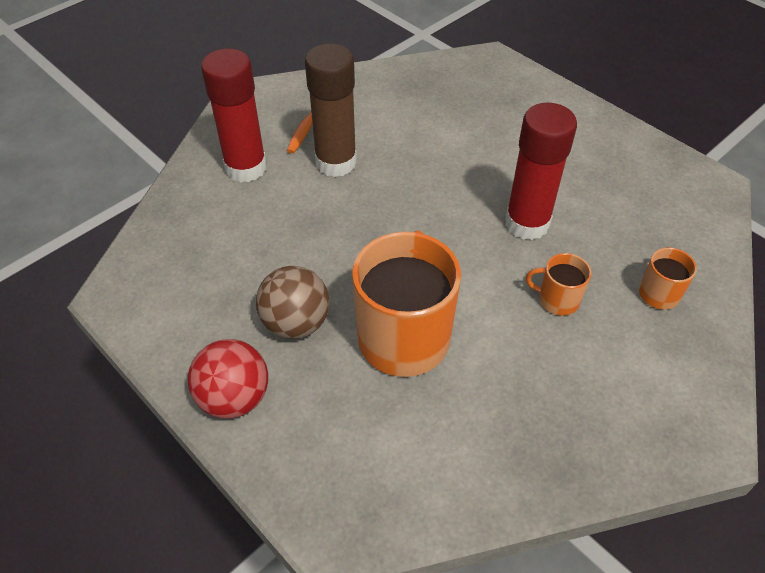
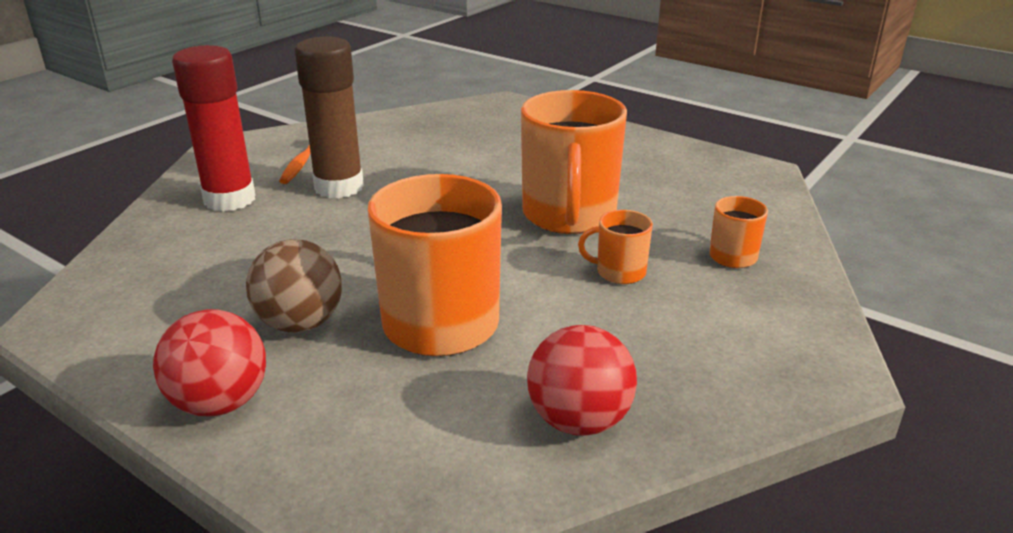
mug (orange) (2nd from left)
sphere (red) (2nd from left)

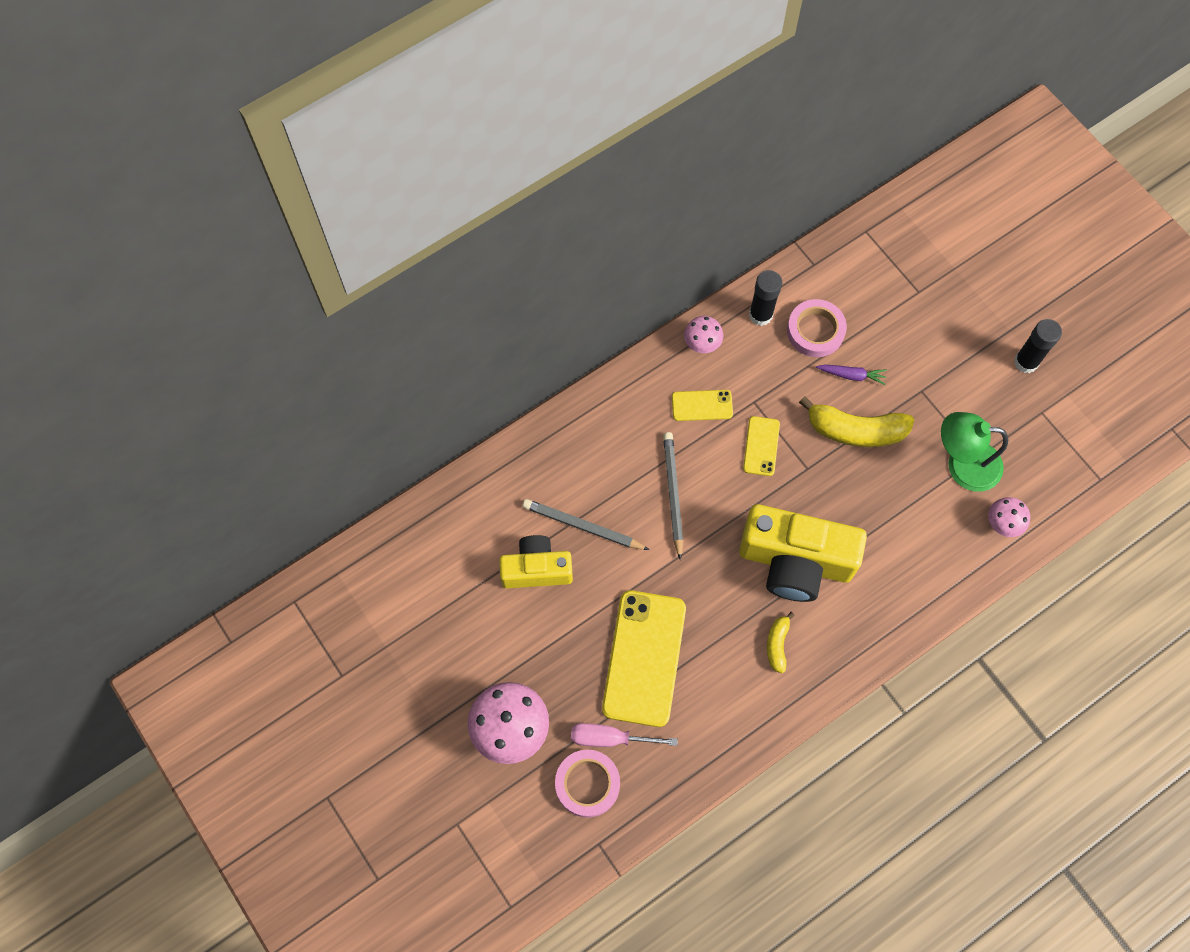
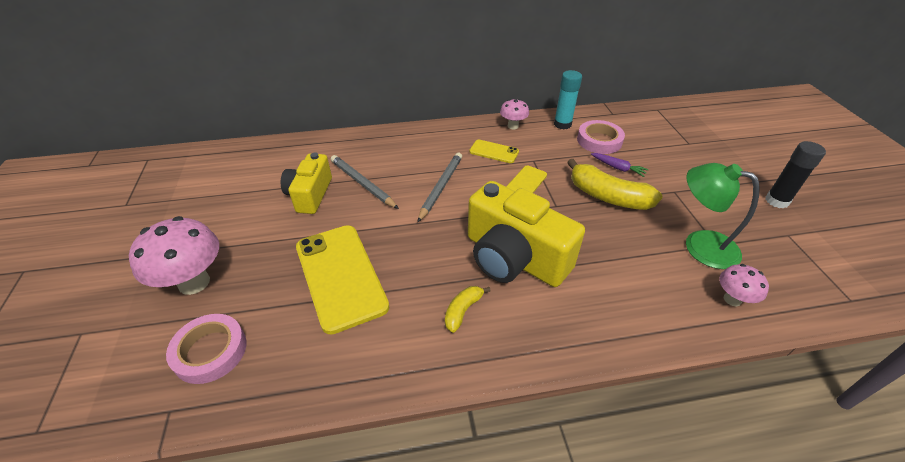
stick of glue (teal)
camera (bright yellow) (1st from left)
mobile phone (bright yellow) (1st from left)
flat screwdriver (rosy)

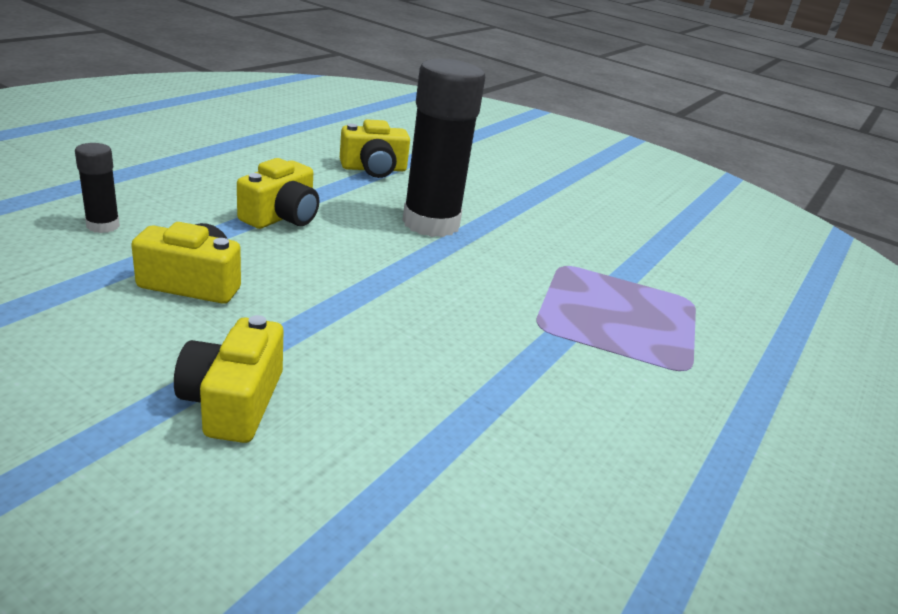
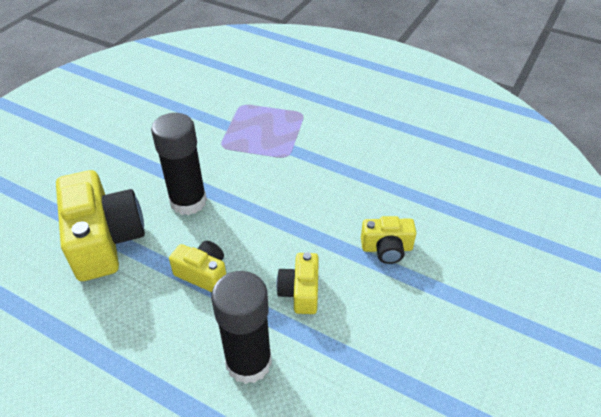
camera (bright yellow) (1st from left)
stick of glue (jet-black) (2nd from left)

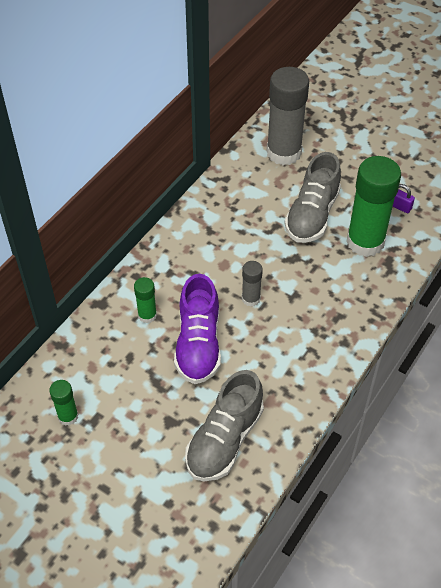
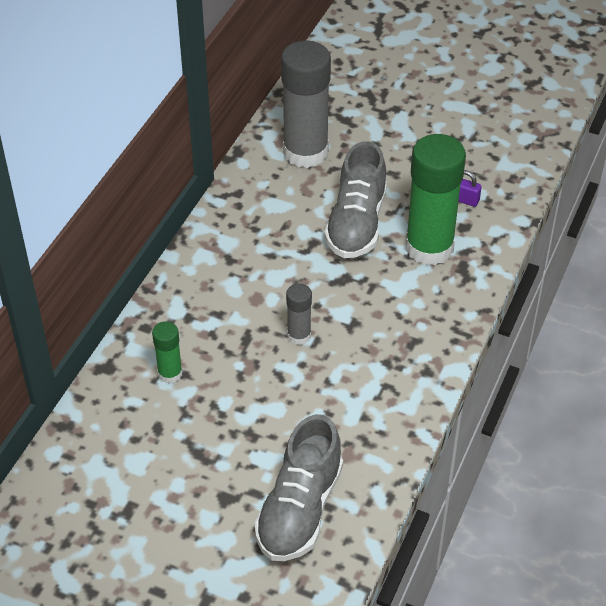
shoe (royal purple)
stick of glue (leaf-green) (1st from left in the first image)

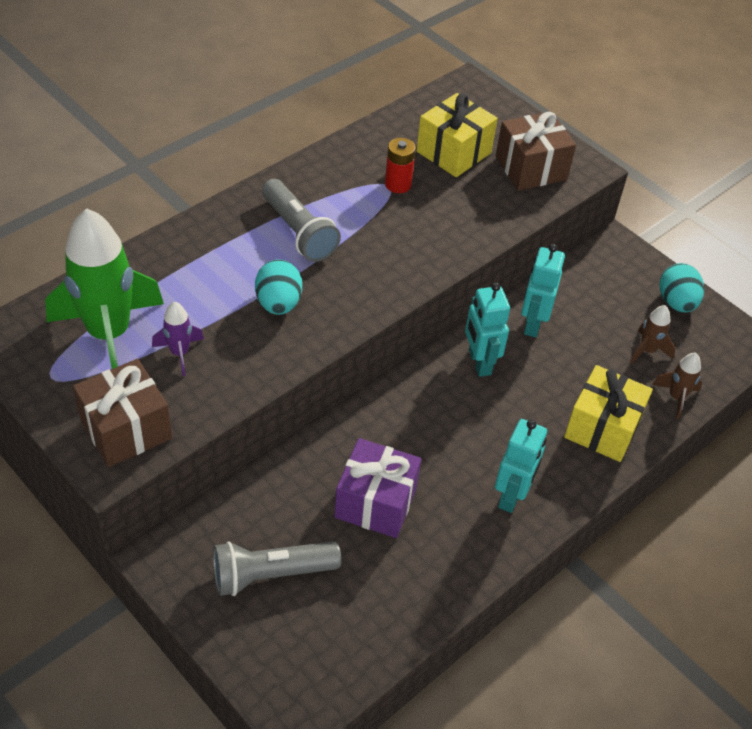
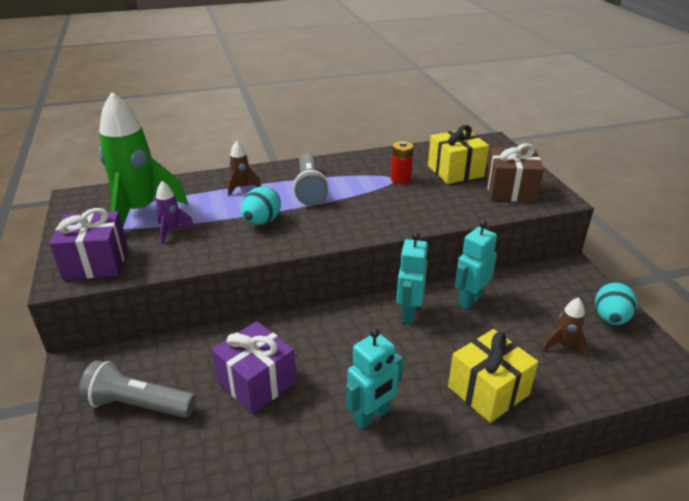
spaceship (dark brown) (1st from left)
wrapped gift (royal purple) (1st from left)

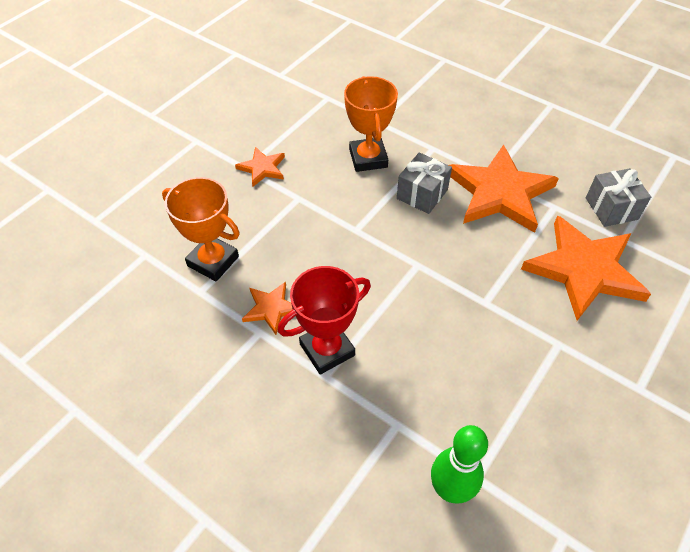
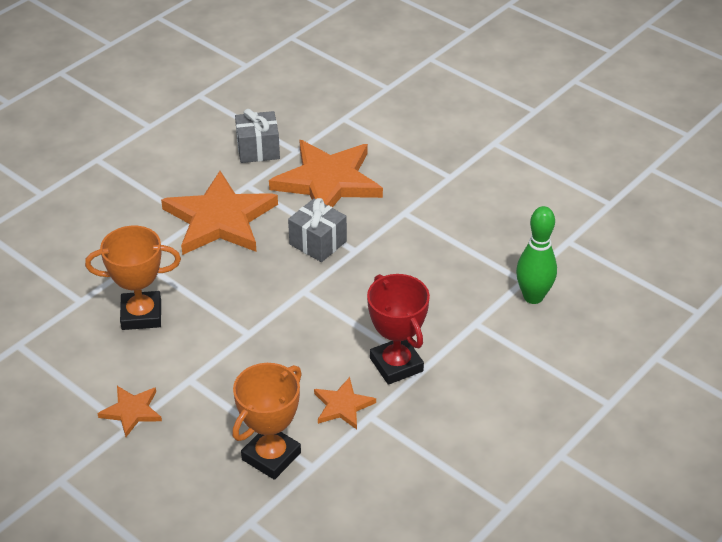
wrapped gift (ash-grey) (2nd from left)

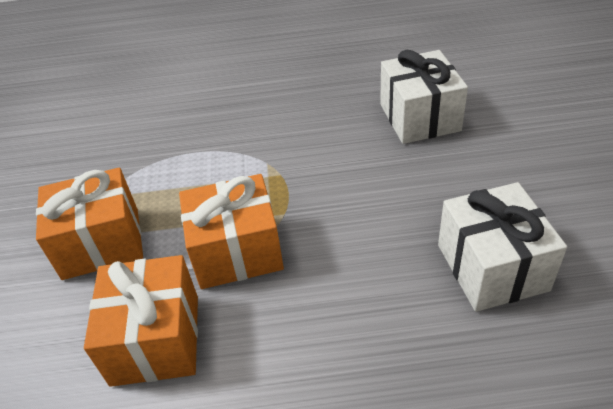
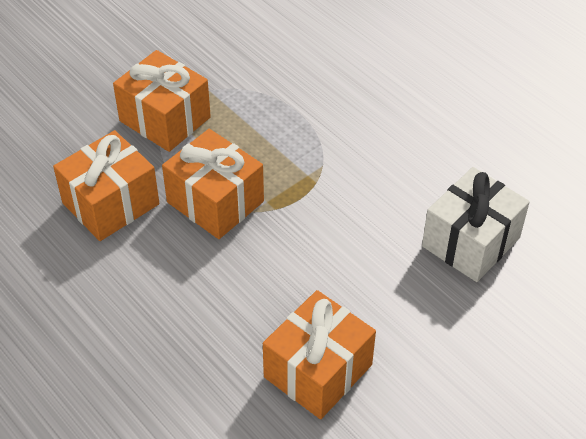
wrapped gift (orange) (4th from left)

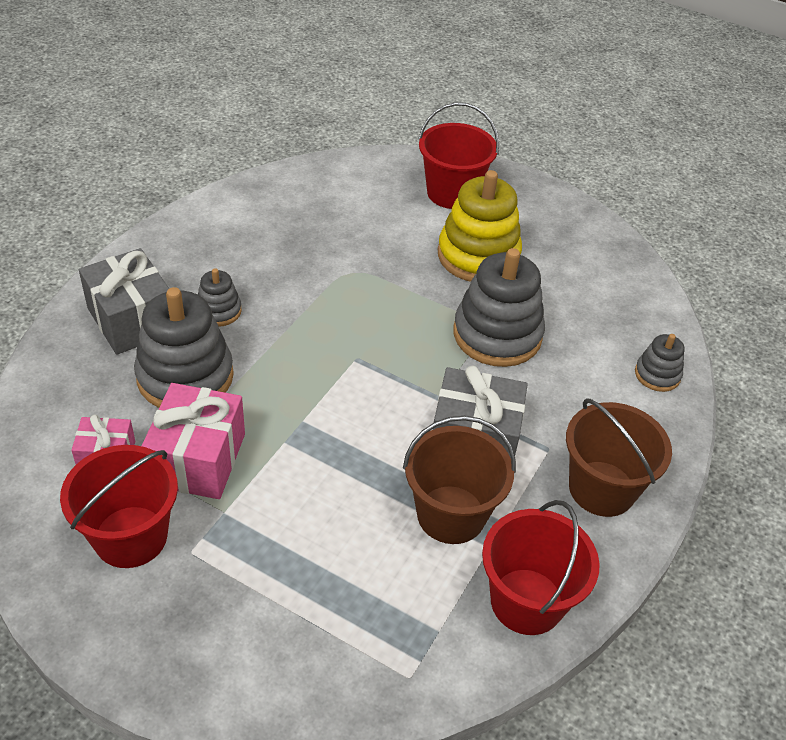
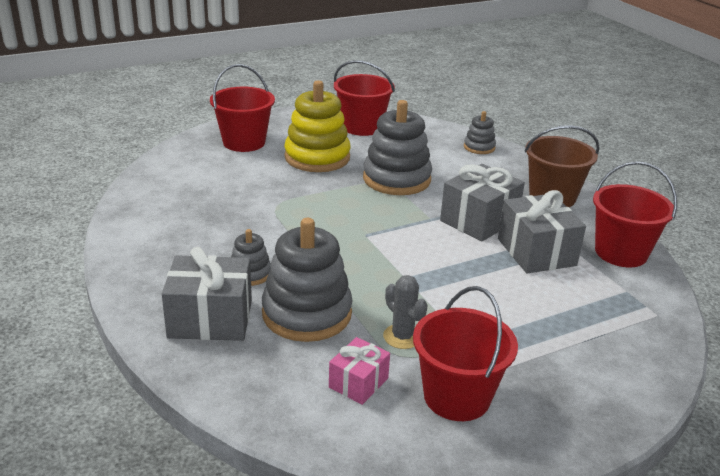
prickly plant (ash-grey)
wrapped gift (ash-grey) (3rd from left)
sand bucket (red) (2nd from left)

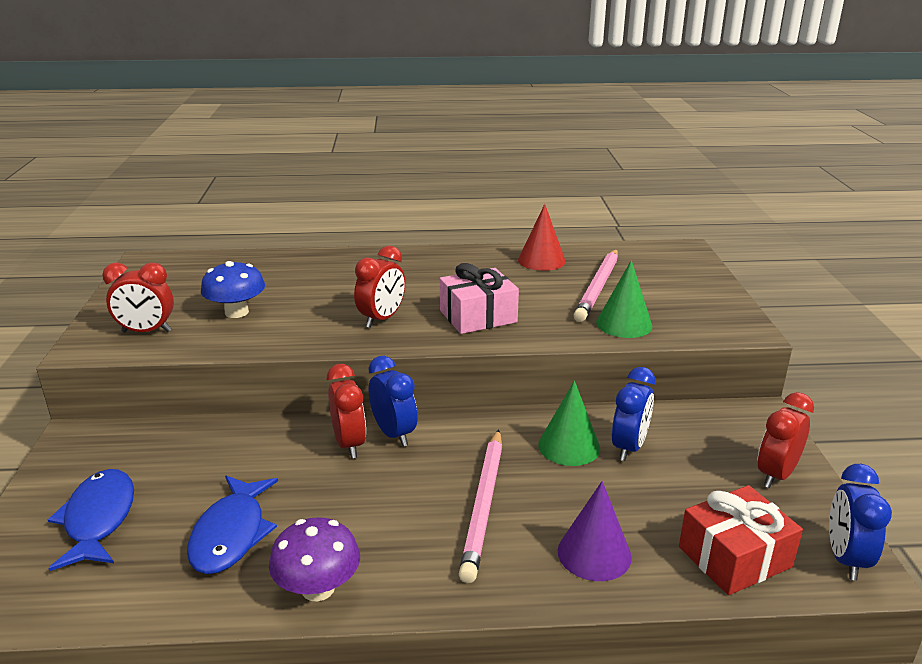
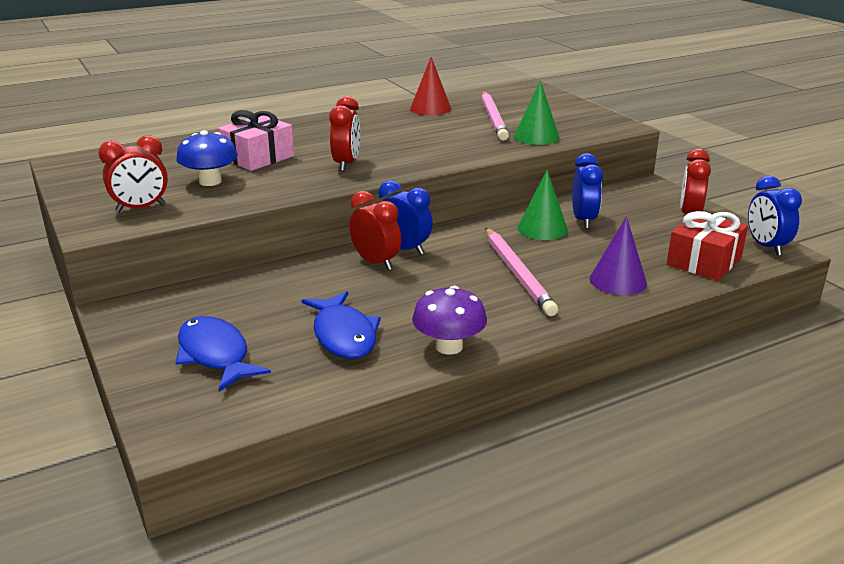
wrapped gift (rosy)

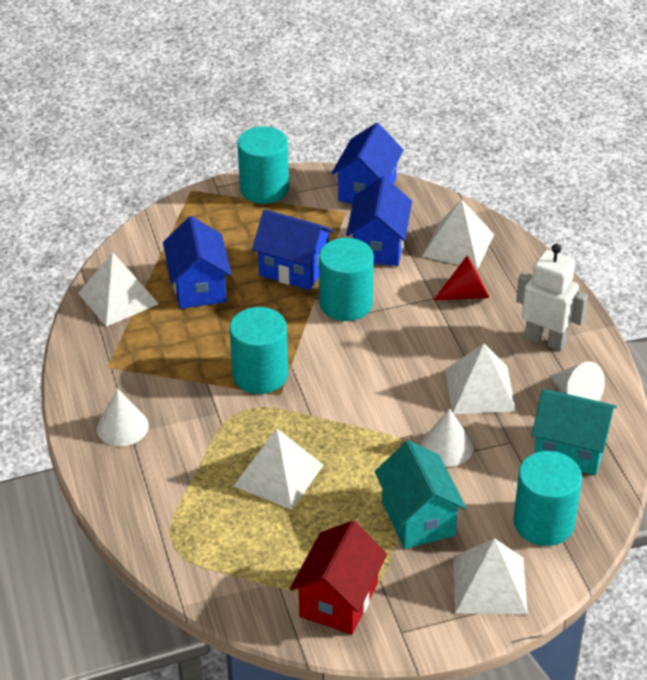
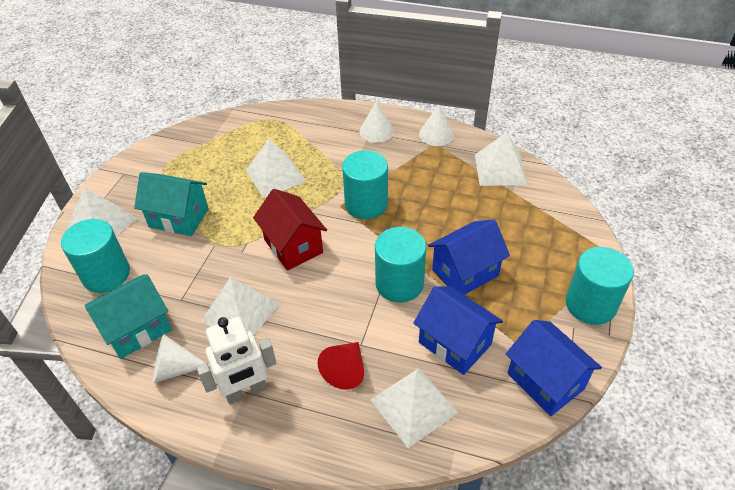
toy house (royal blue) (1st from left in the first image)
cone (pure white) (3rd from left)
toy house (red)

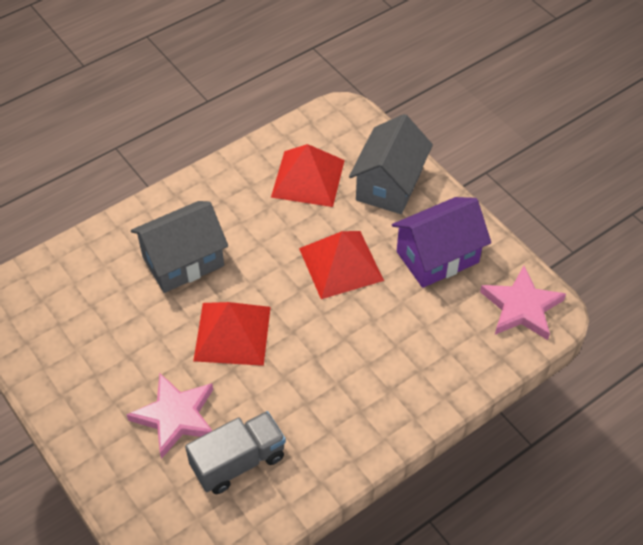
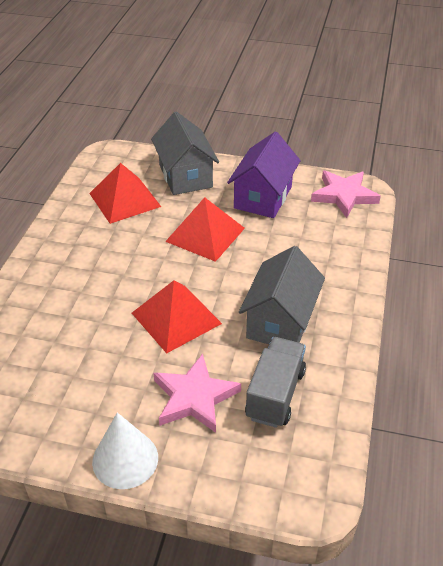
toy house (ash-grey) (2nd from left)
cone (pure white)

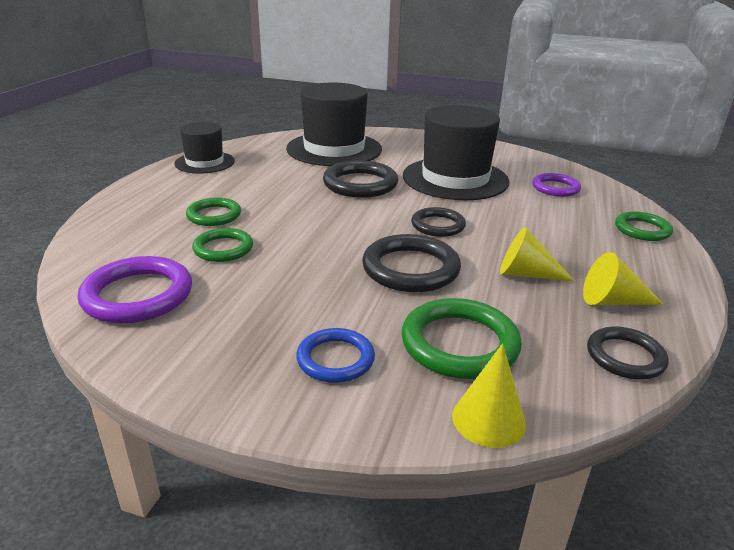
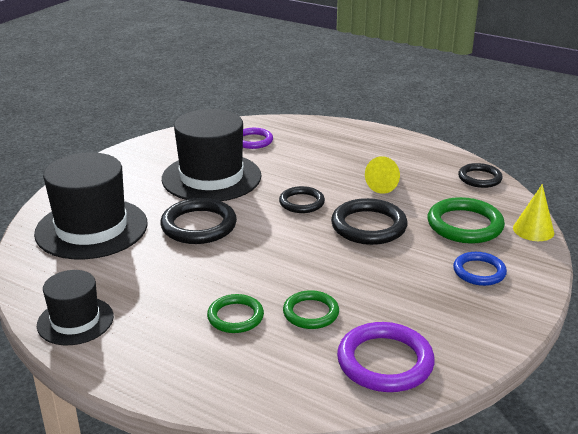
hoop (leaf-green) (4th from left in the first image)
cone (bright yellow) (3rd from left in the first image)

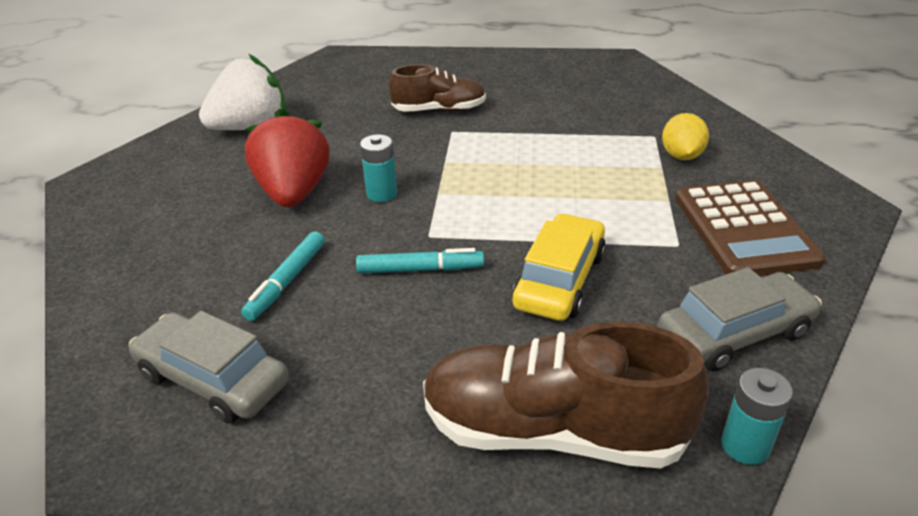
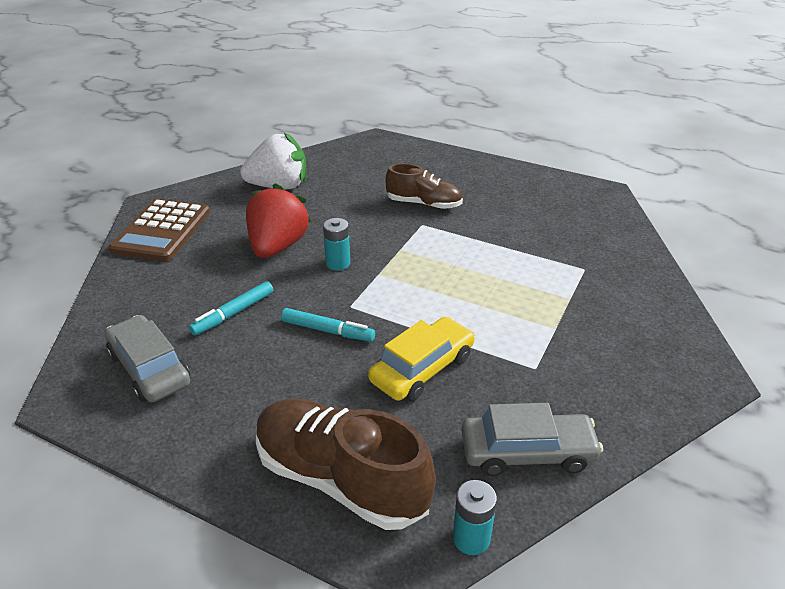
citrus fruit (bright yellow)
adding machine (dark brown)

